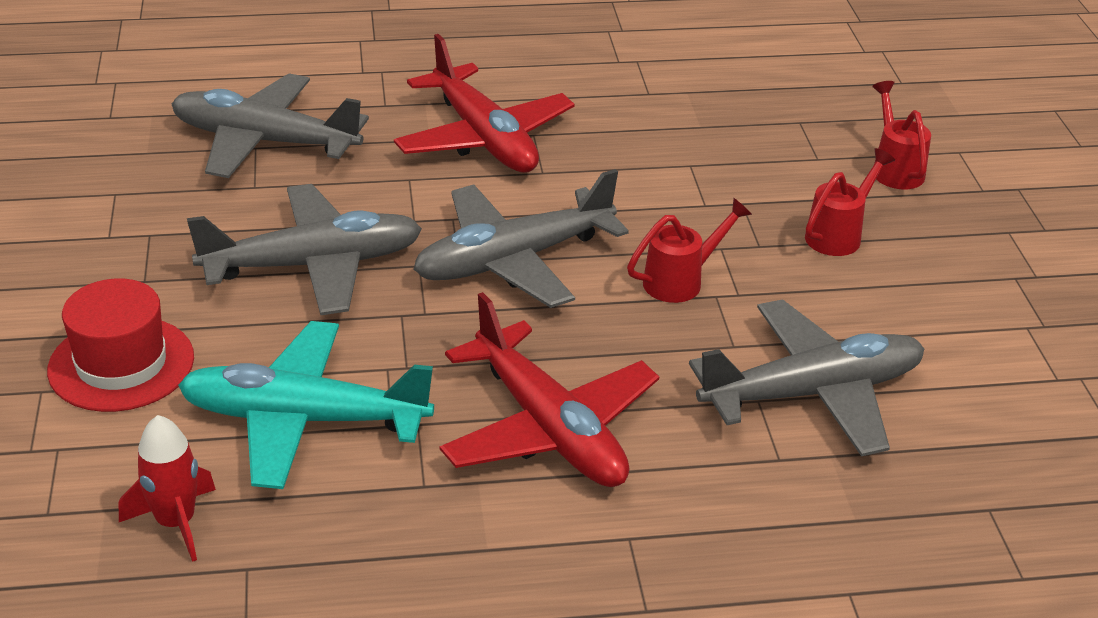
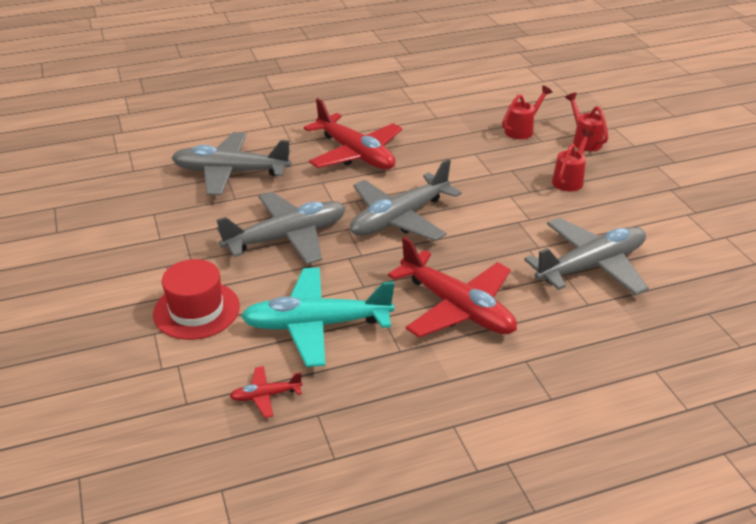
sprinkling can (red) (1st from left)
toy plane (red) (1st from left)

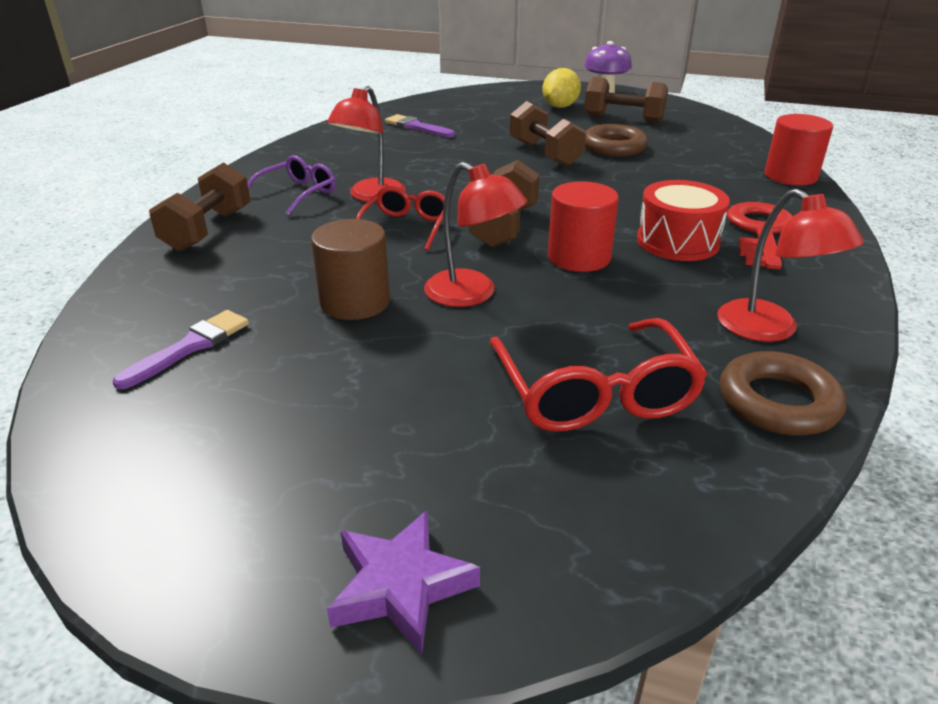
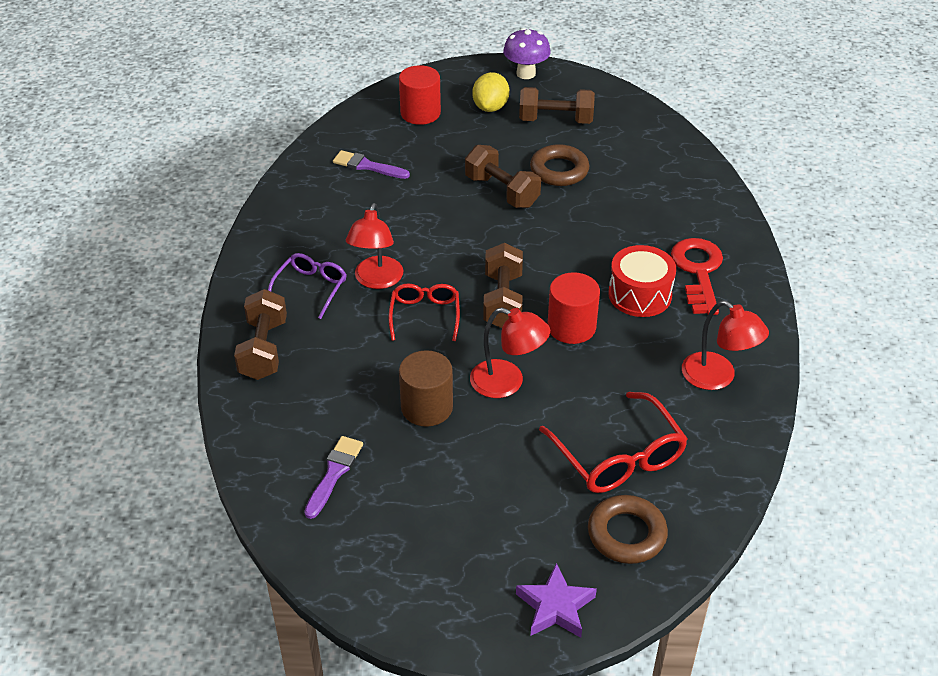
solid cylinder (red) (1st from left)
hoop (dark brown) (2nd from left)

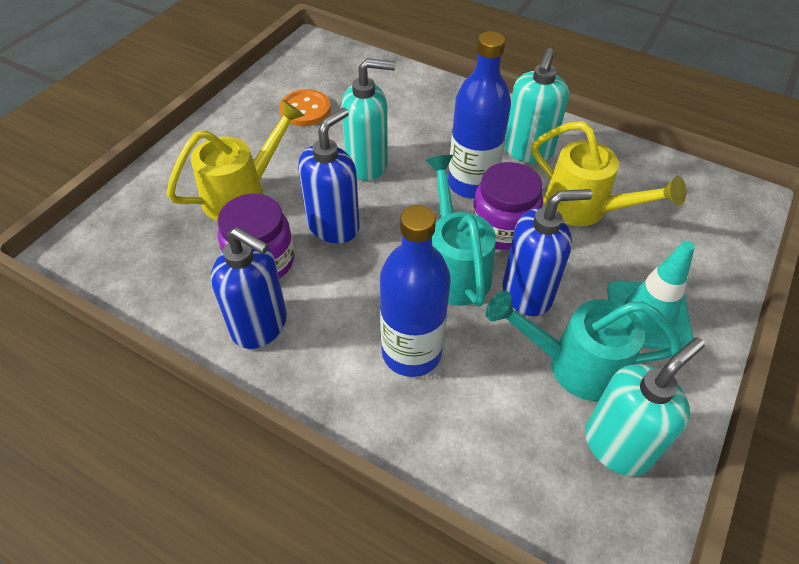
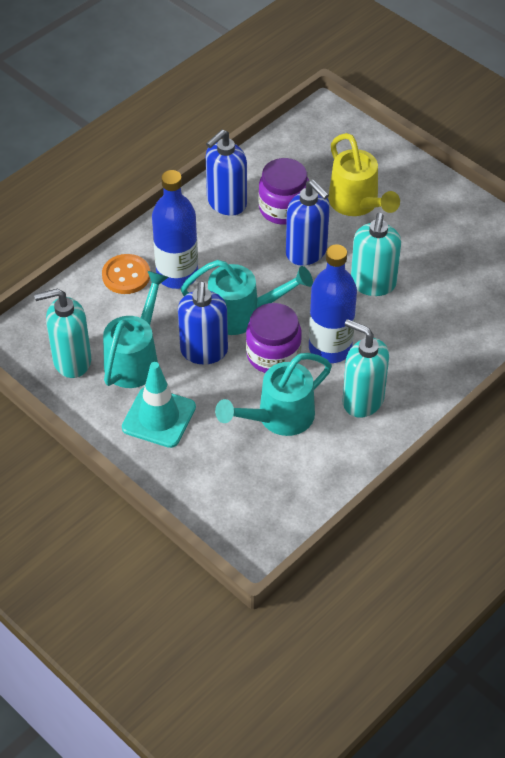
sewing button (orange)
sprinkling can (teal) (3rd from left)
soap dispenser (teal) (1st from left)

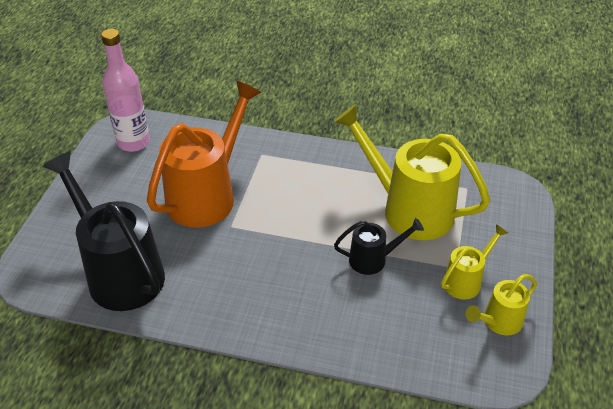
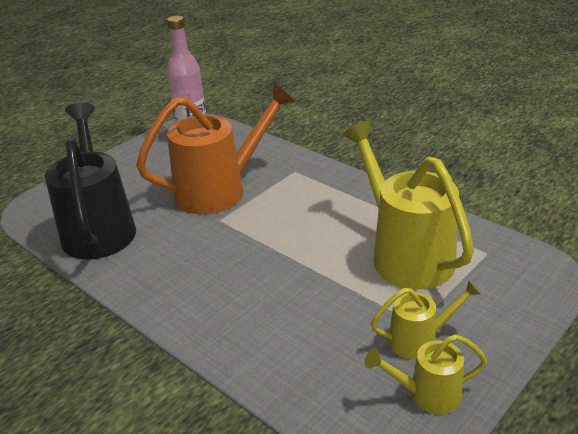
sprinkling can (jet-black) (2nd from left in the first image)

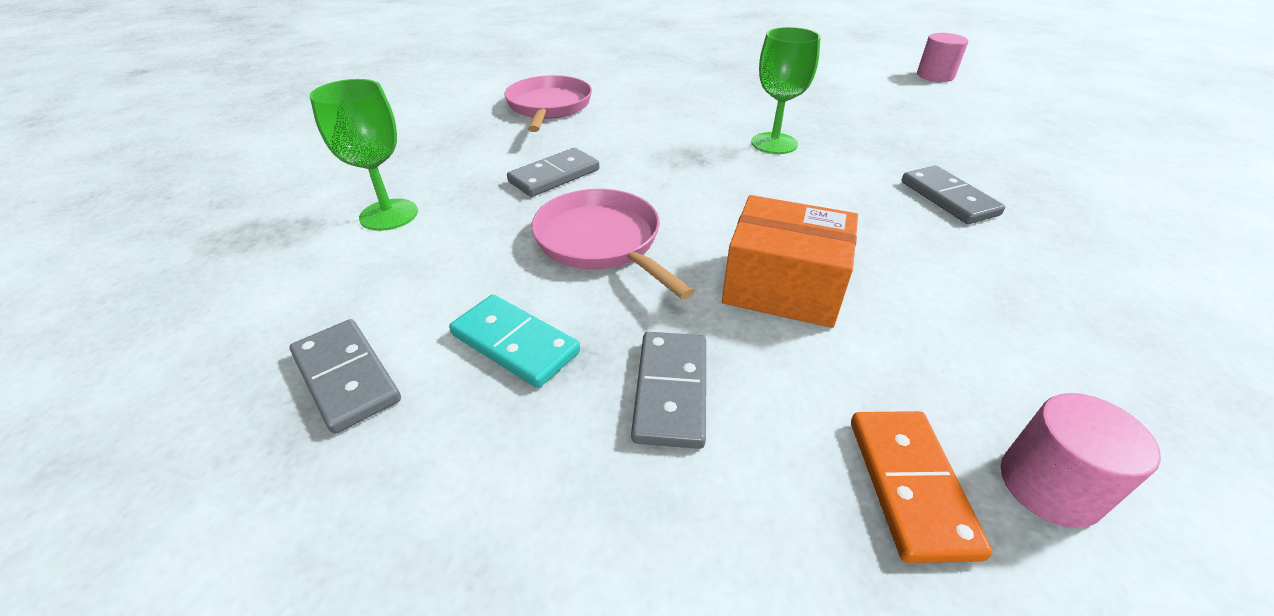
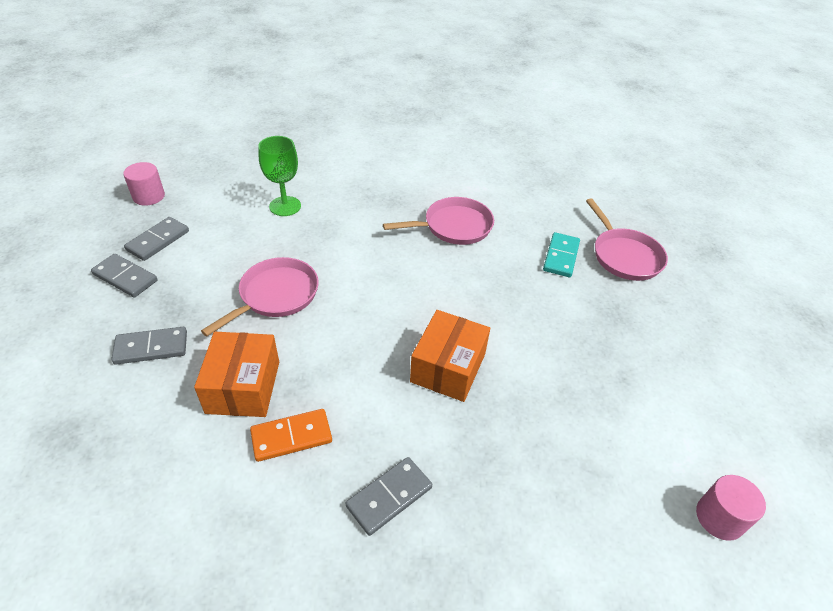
package (orange) (2nd from left)
domino (ash-grey) (1st from left)
domino (teal)
solid cylinder (rosy) (1st from left)
domino (orange)
pan (rosy) (3rd from left)

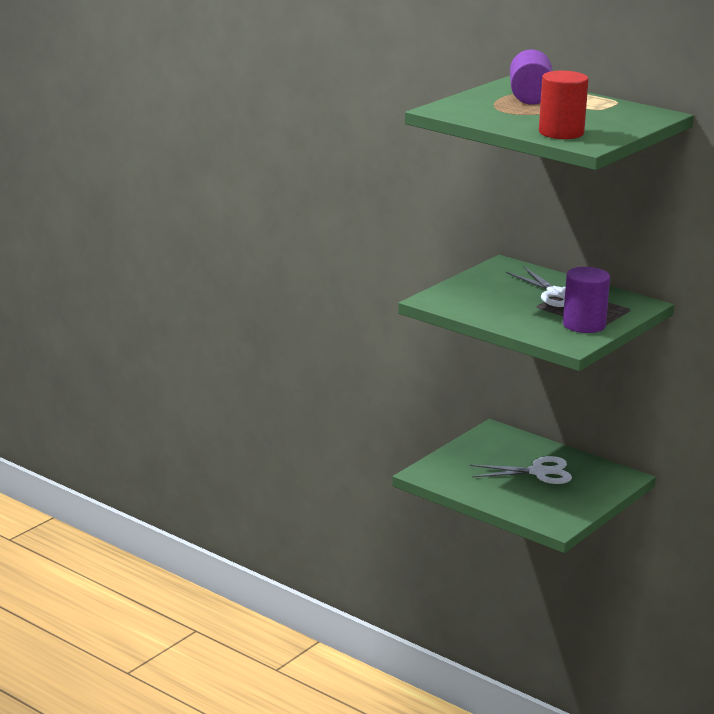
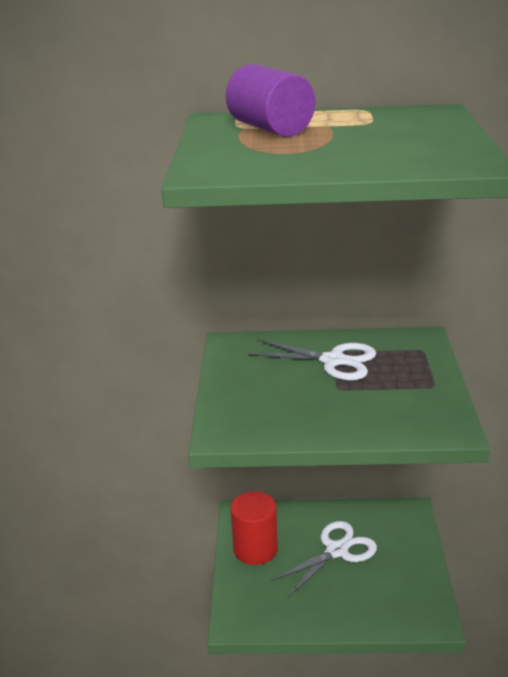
solid cylinder (red)
solid cylinder (royal purple) (2nd from left in the first image)

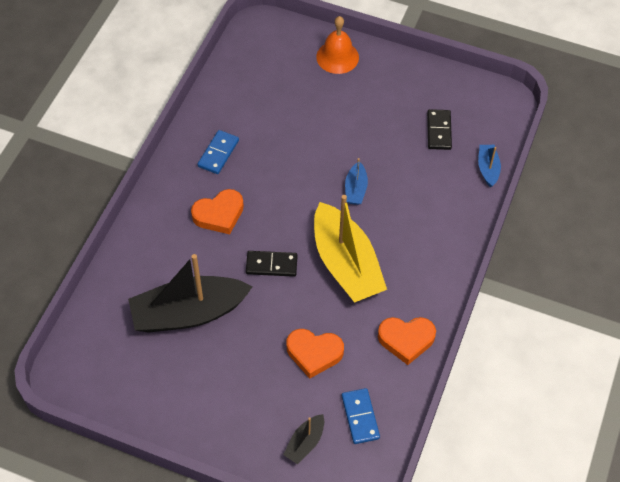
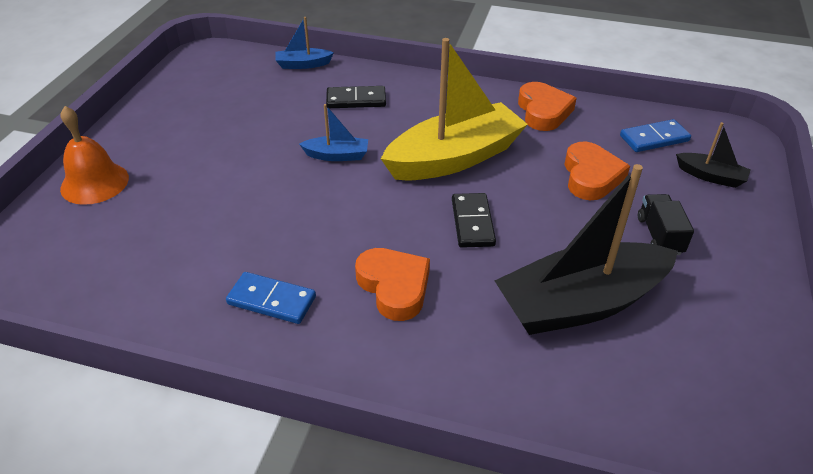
domino (jet-black) (1st from left)
toy boat (jet-black) (1st from left)
lorry (jet-black)

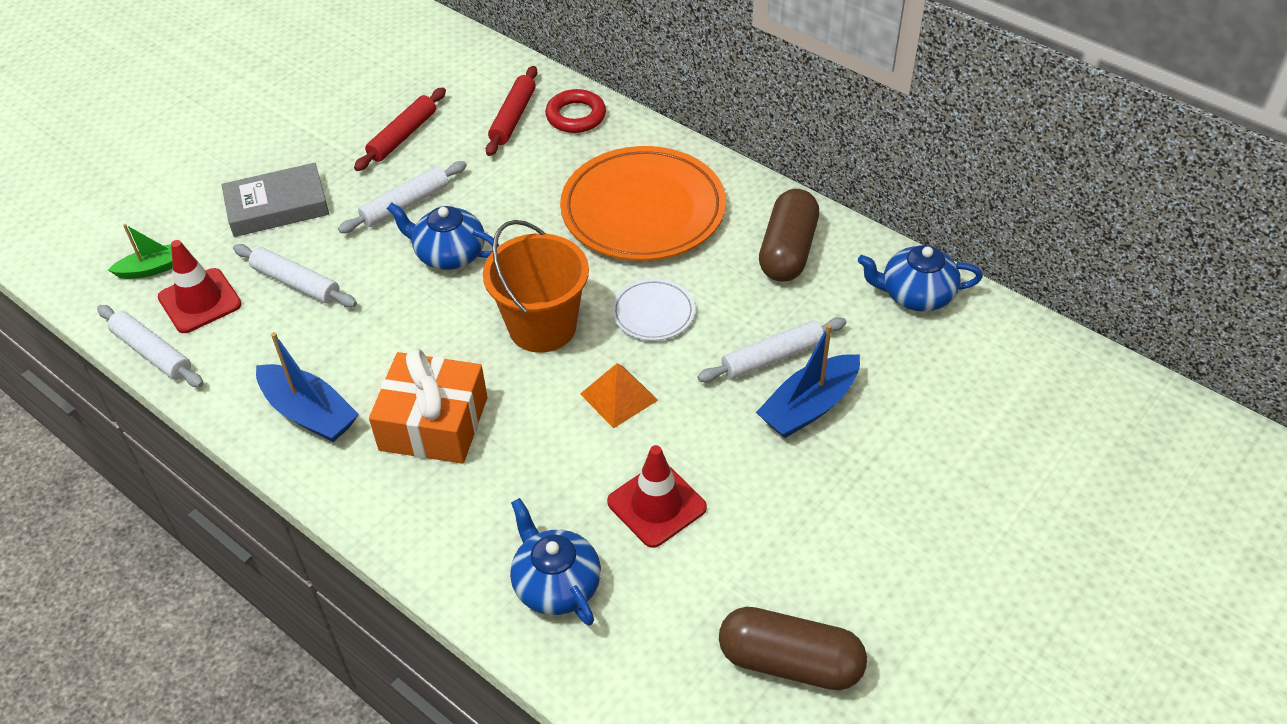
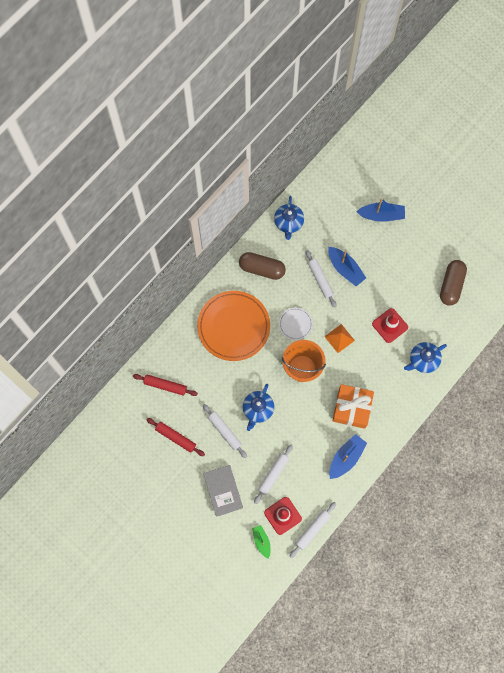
hoop (red)
toy boat (royal blue) (3rd from left)

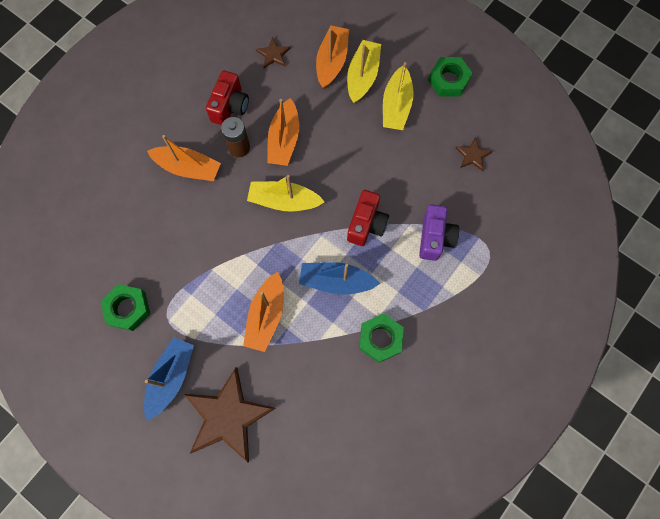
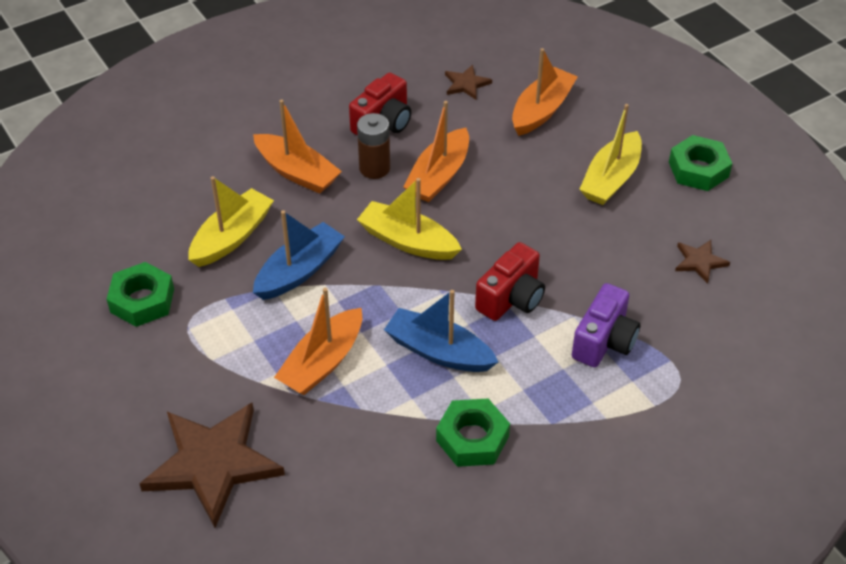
toy boat (bright yellow) (1st from left)
toy boat (royal blue) (1st from left)

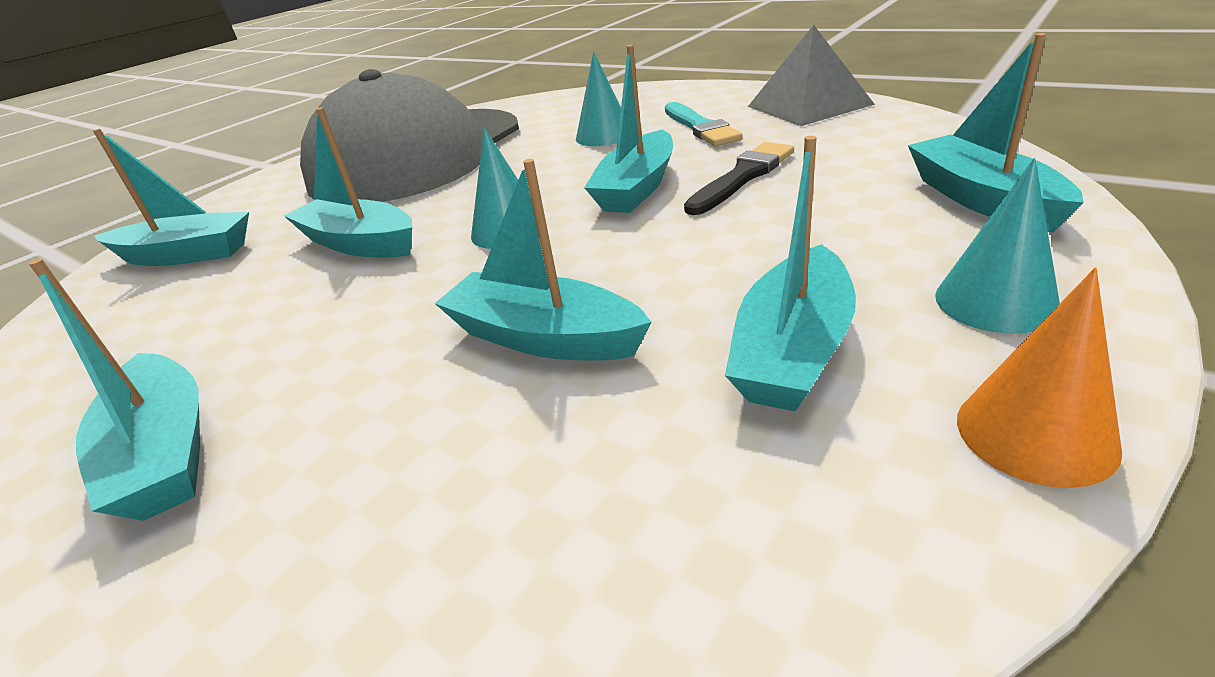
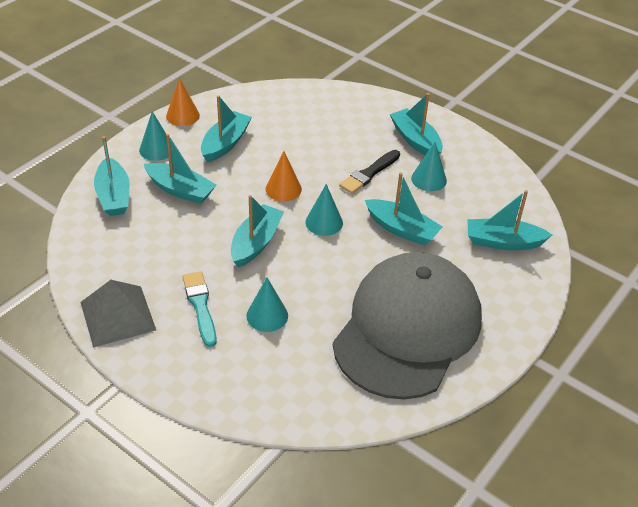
paintbrush (jet-black)
toy boat (teal) (2nd from left)
cone (teal) (4th from left)
cone (orange) (2nd from left)

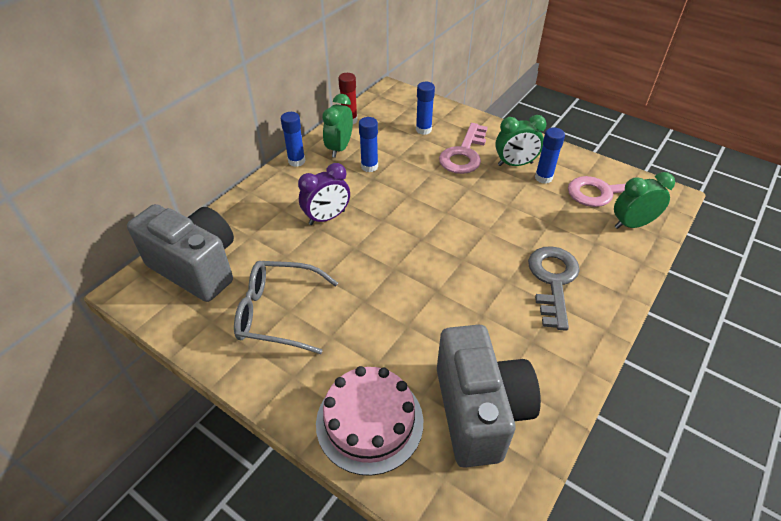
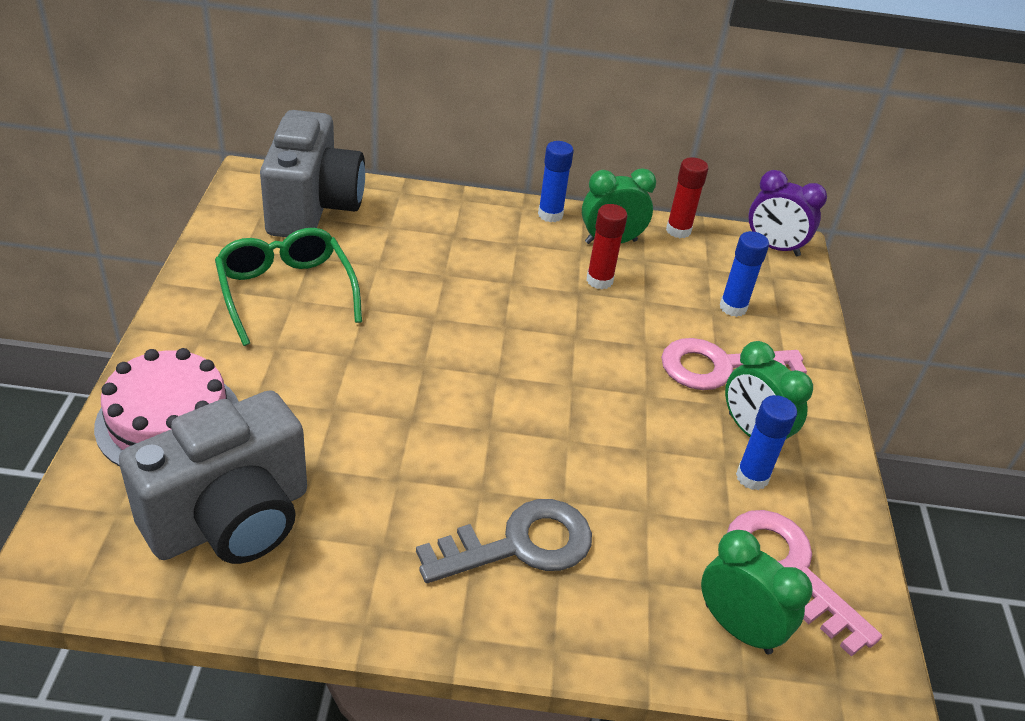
stick of glue (red) (1st from left)
alarm clock (royal purple)
glasses (leaf-green)

